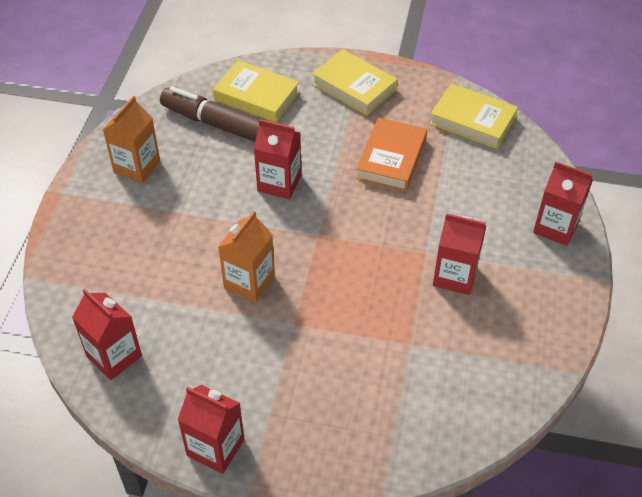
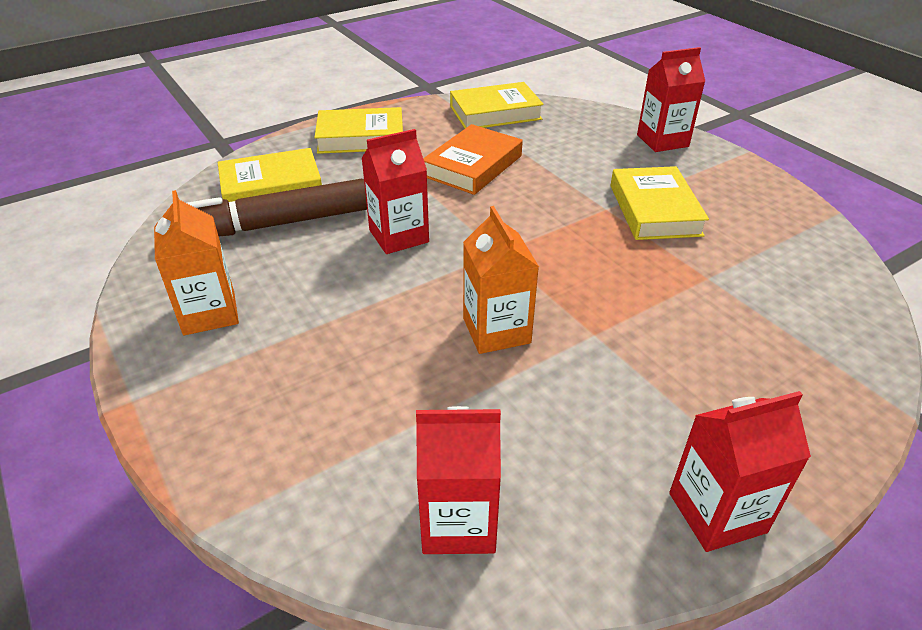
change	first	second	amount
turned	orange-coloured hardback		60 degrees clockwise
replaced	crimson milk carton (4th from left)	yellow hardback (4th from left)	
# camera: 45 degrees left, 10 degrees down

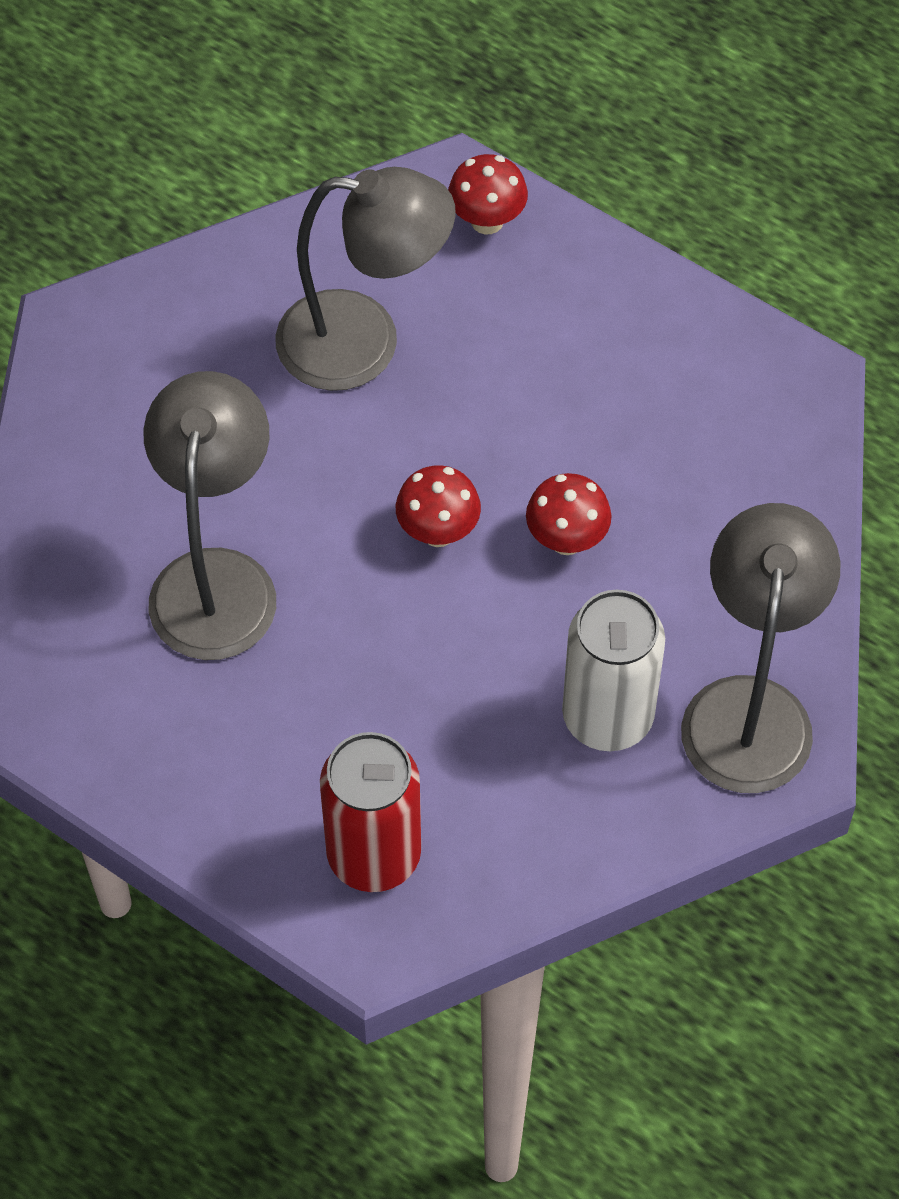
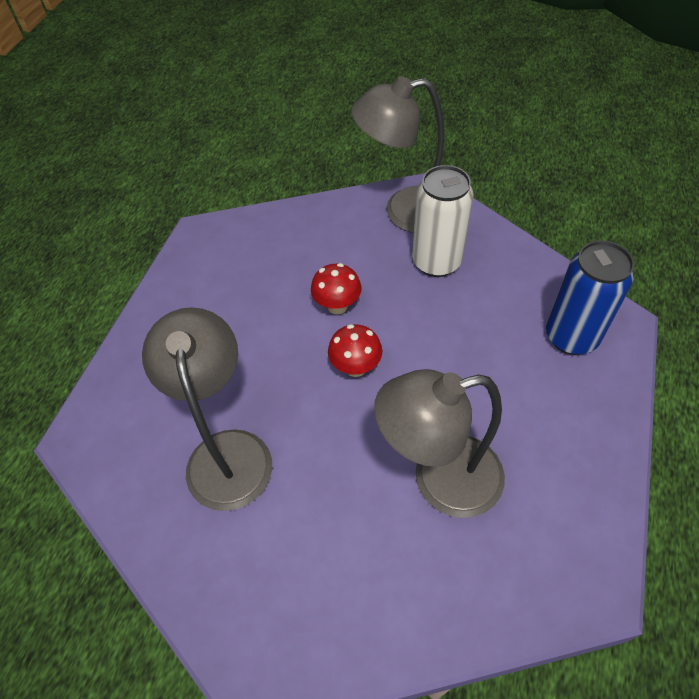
change	first	second	amount
recoloured	crimson tin	cobalt tin	
removed	crimson fungus (2nd from left)		
# camera: 105 degrees left, 5 degrees down

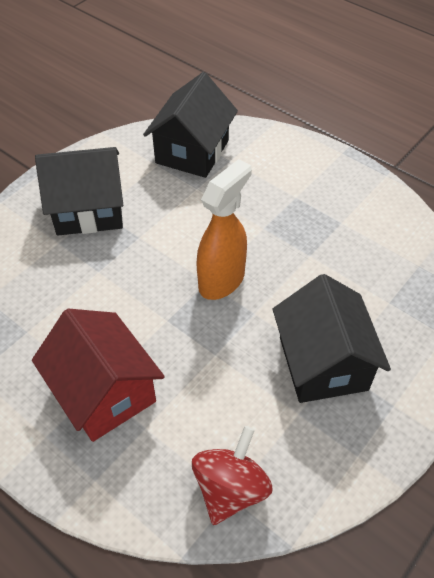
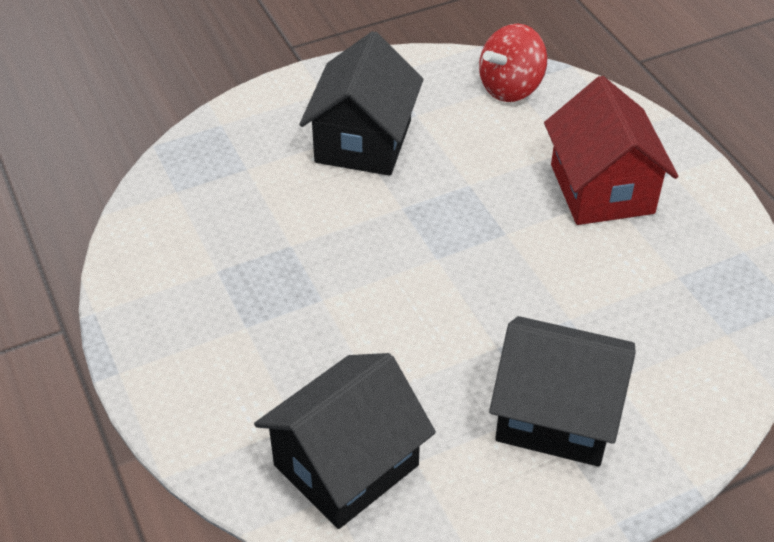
change	first	second	amount
removed	orange-coloured sprayer		
# camera: 155 degrees left, 5 degrees down

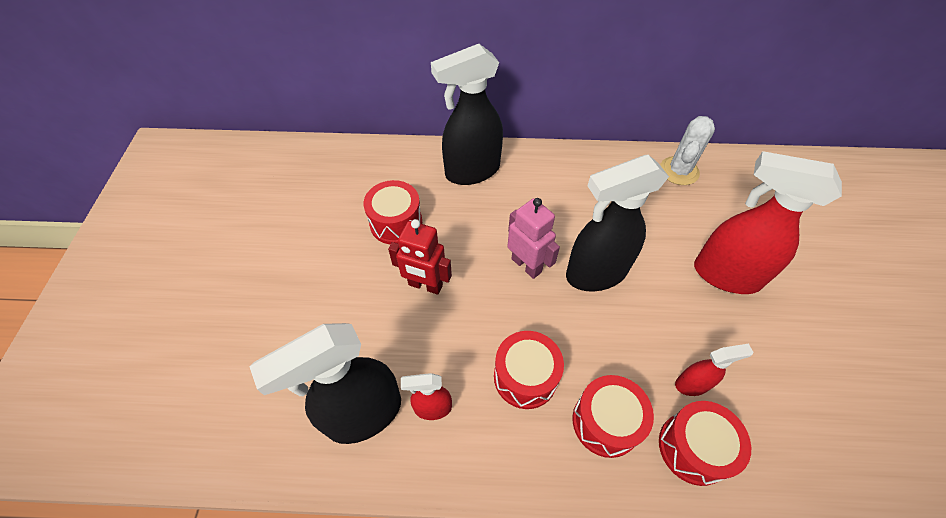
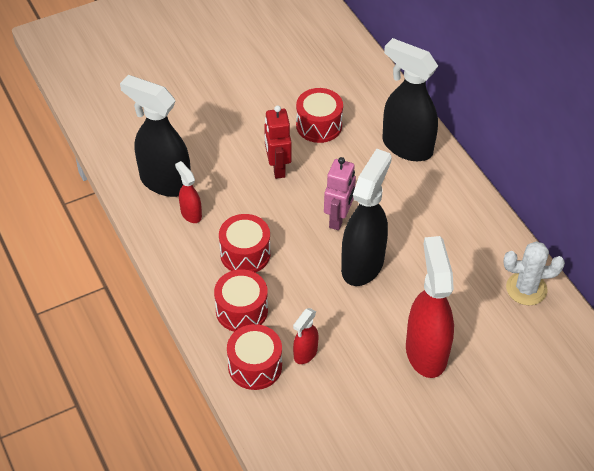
change	first	second	amount
turned	ebony sprayer (3rd from left in the first image)	ebony sprayer (2nd from left)	75 degrees clockwise
turned	crimson sprayer (2nd from left)		75 degrees clockwise
# camera: 60 degrees right, 5 degrees down

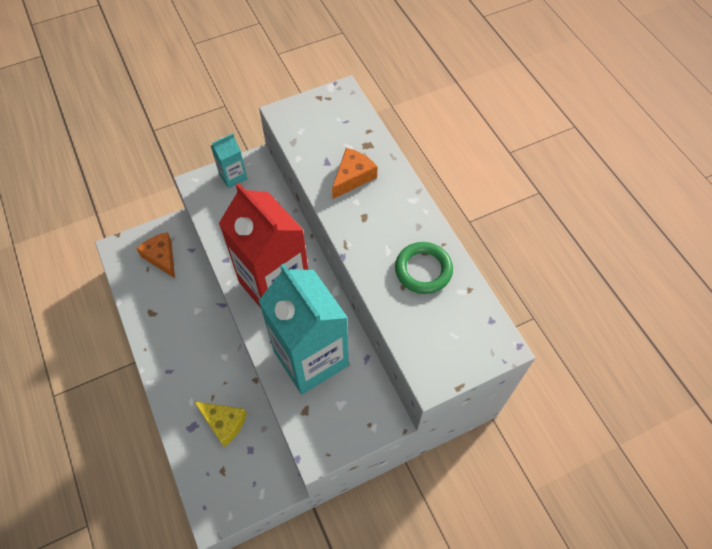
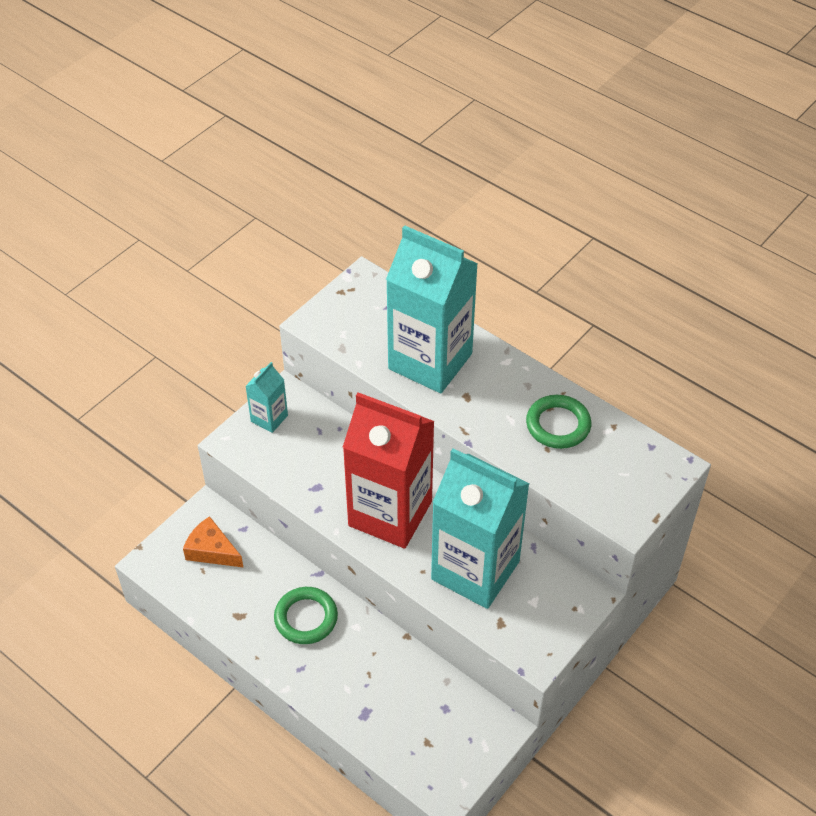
change	first	second	amount
removed	yellow cheese wedge		
replaced	orange-coloured cheese wedge (2nd from left)	aqua milk carton (2nd from left)	
added		emerald hoop (1st from left)	
# camera: 25 degrees left, 10 degrees down

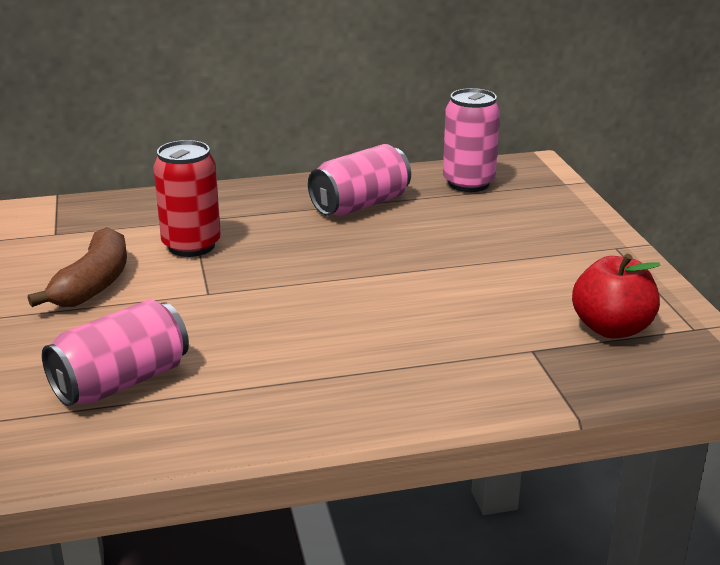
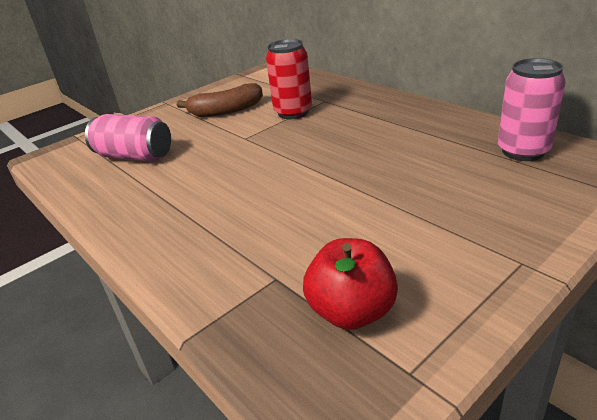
change	first	second	amount
removed	rose-pink tin (2nd from left)		
# camera: 65 degrees right, 5 degrees up

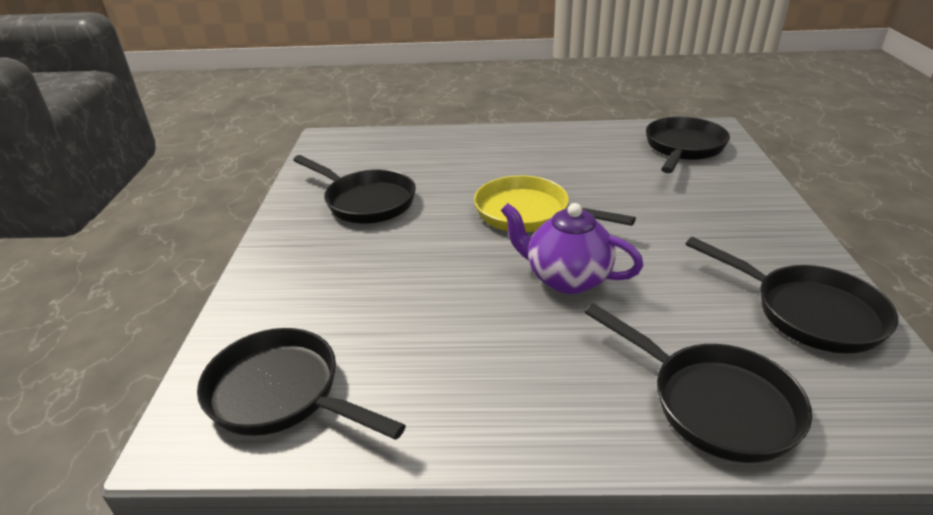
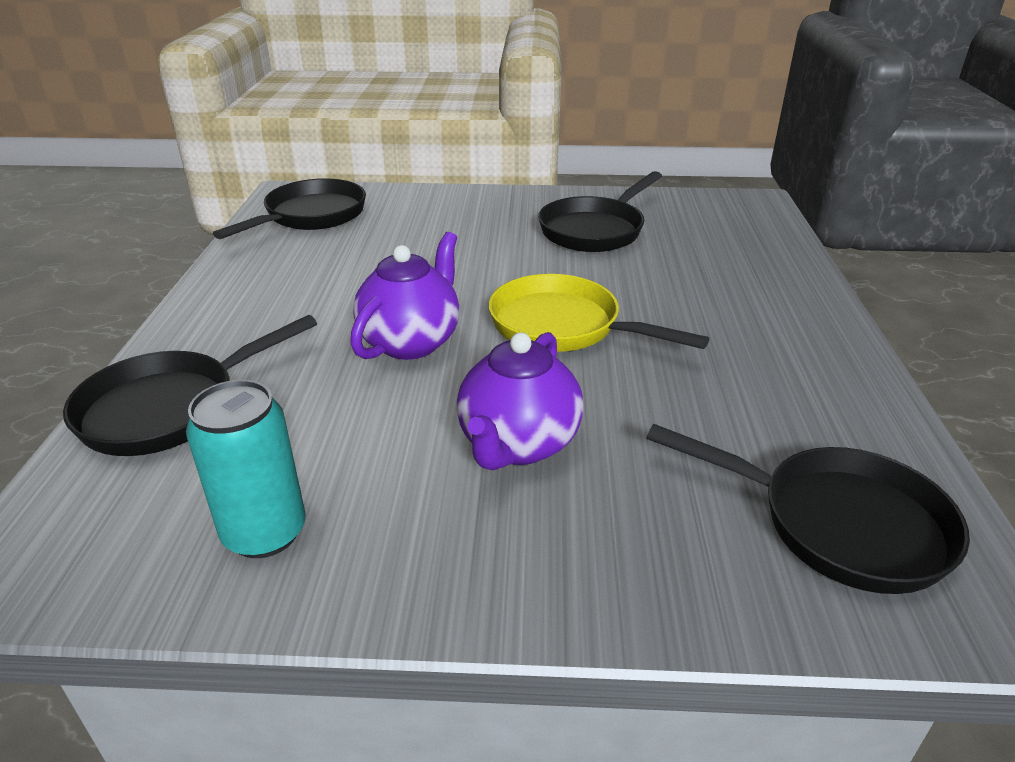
change	first	second	amount
turned	yellow skillet		90 degrees counterclockwise
replaced	ebony skillet (5th from left)	aqua tin	
added		violet tea pot (2nd from left)	
# camera: 90 degrees right, 0 degrees up

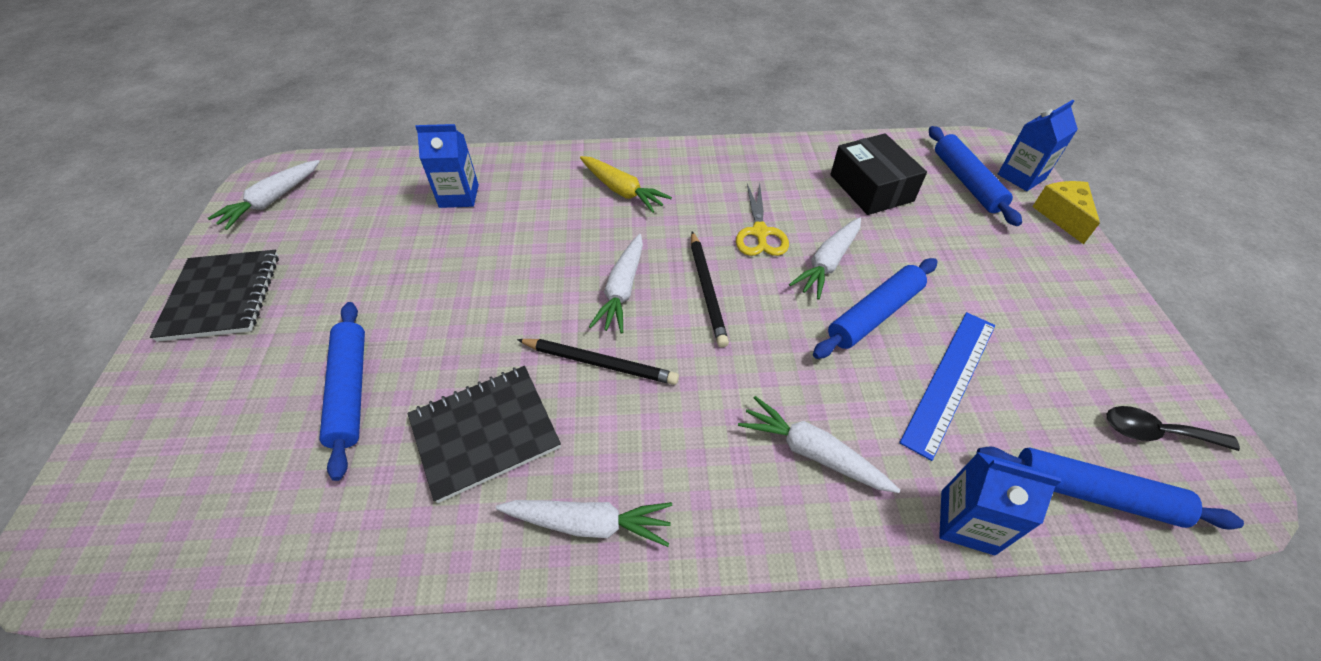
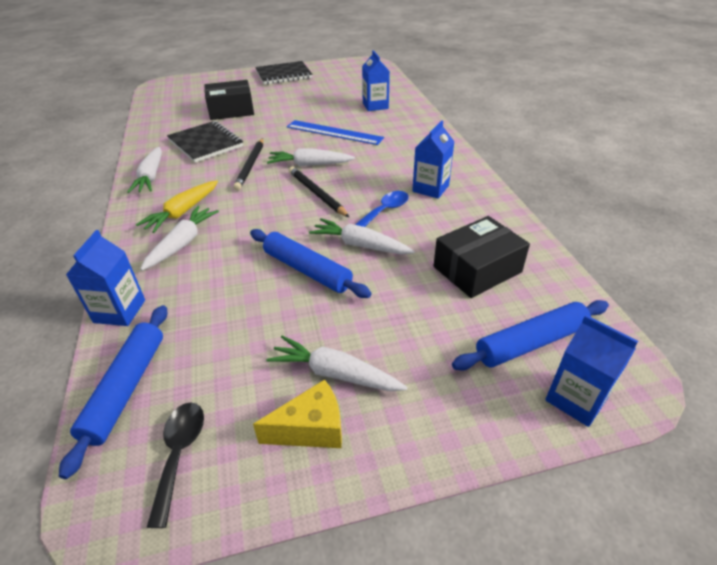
change	first	second	amount
moved	pure white carrot (1st from left in the first image)	pure white carrot (4th from left)	
replaced	cobalt dough roller (1st from left)	ebony package (1st from left)	
moved	yellow carrot		
turned	ebony lead pencil (2nd from left)		75 degrees clockwise
replaced	yellow scissors	cobalt teaspoon	
moved	cobalt ruler		
moved	yellow cheese wedge		
added		cobalt milk carton (3rd from left)	
# camera: 80 degrees right, 10 degrees down

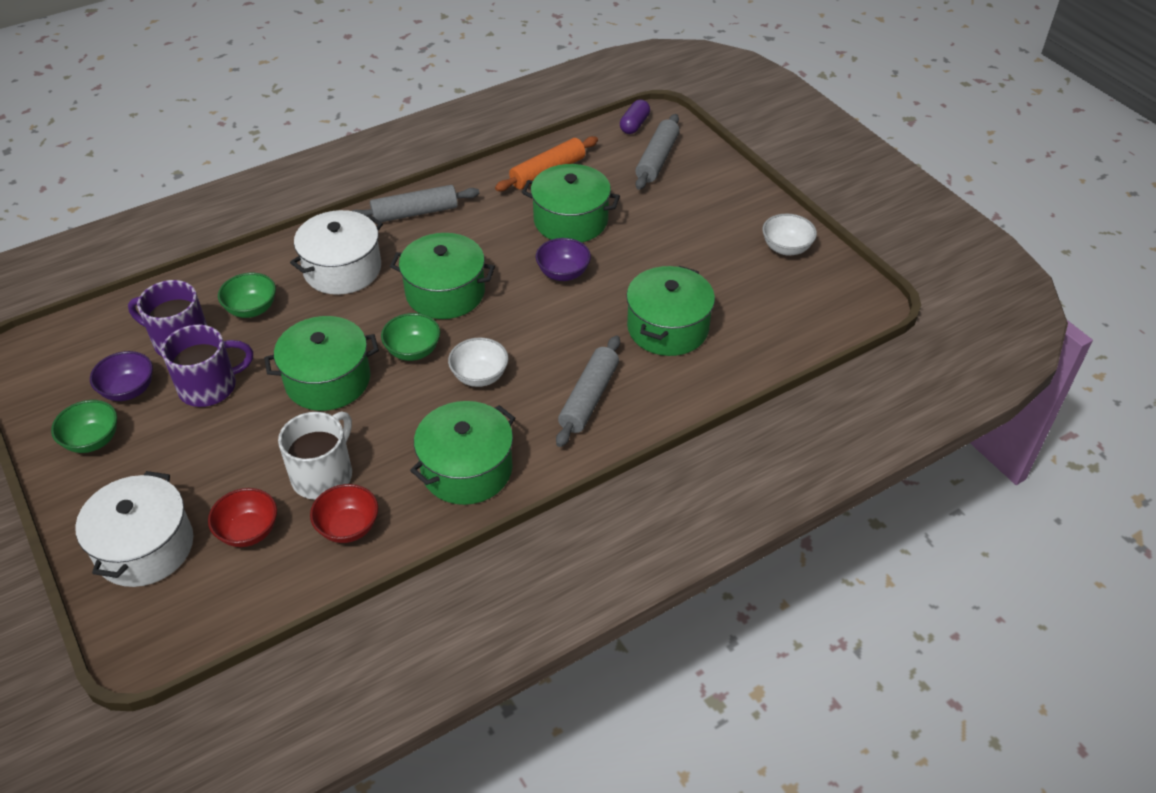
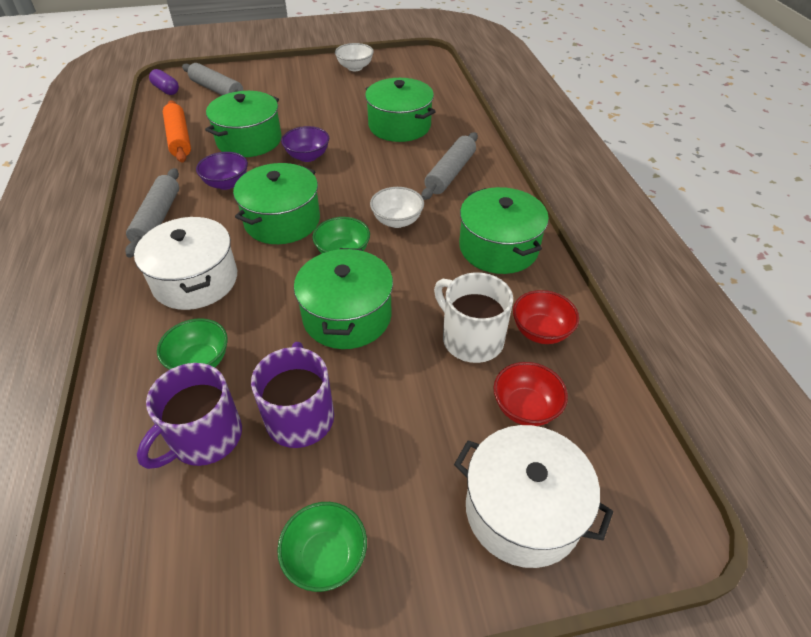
change	first	second	amount
moved	violet bowl (1st from left)		
turned	gray dough roller (2nd from left in the first image)	gray dough roller (3rd from left)	75 degrees clockwise
# camera: 70 degrees left, 0 degrees up

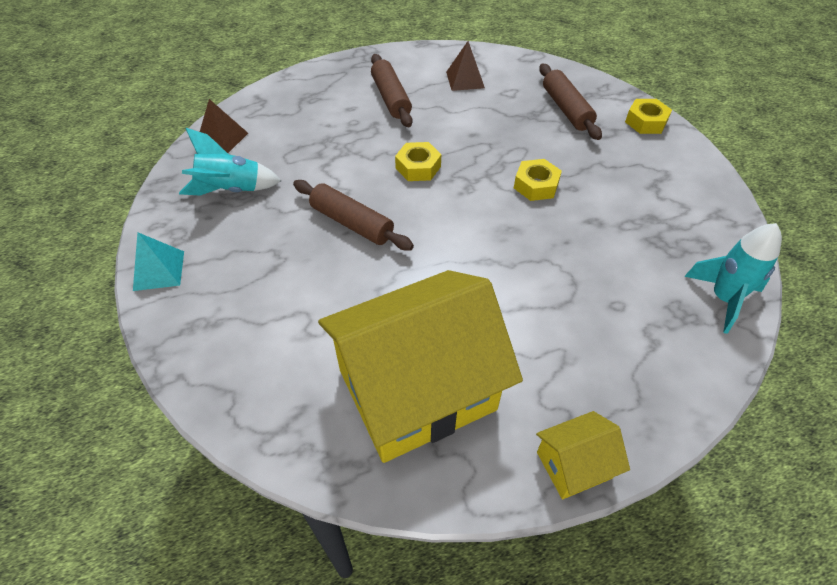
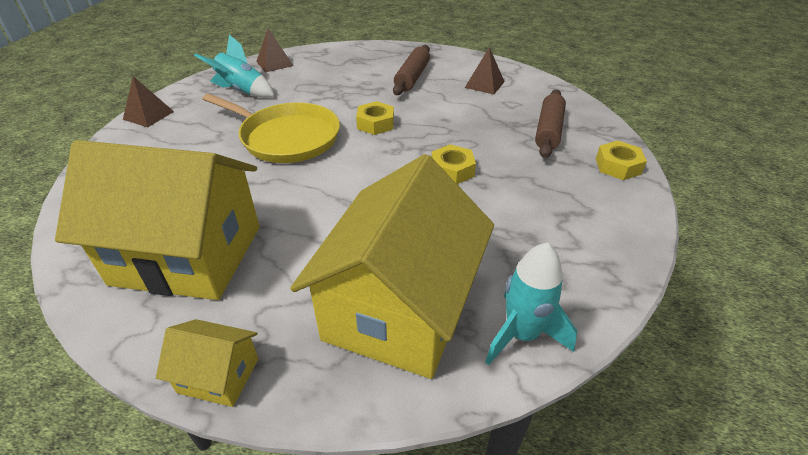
change	first	second	amount
recoloured	aqua pyramid shape	brown pyramid shape (1st from left)	
replaced	brown dough roller (1st from left)	yellow skillet	
added		yellow cottage (3rd from left)	
# camera: 35 degrees right, 10 degrees down

